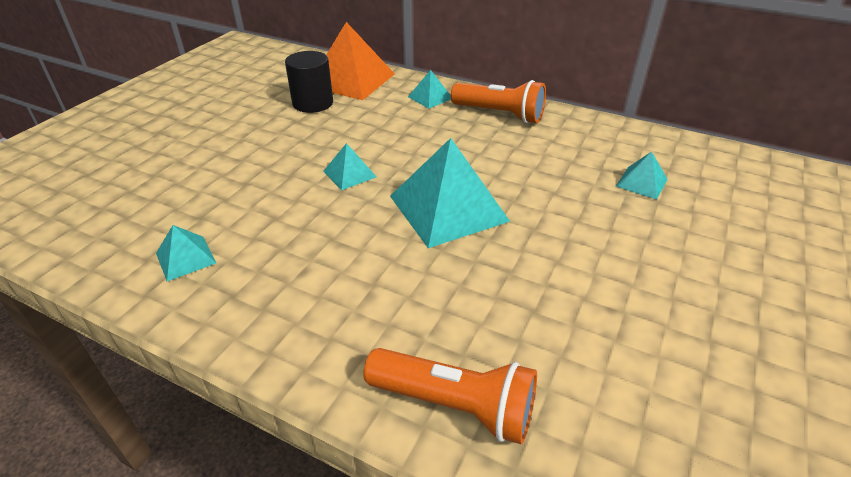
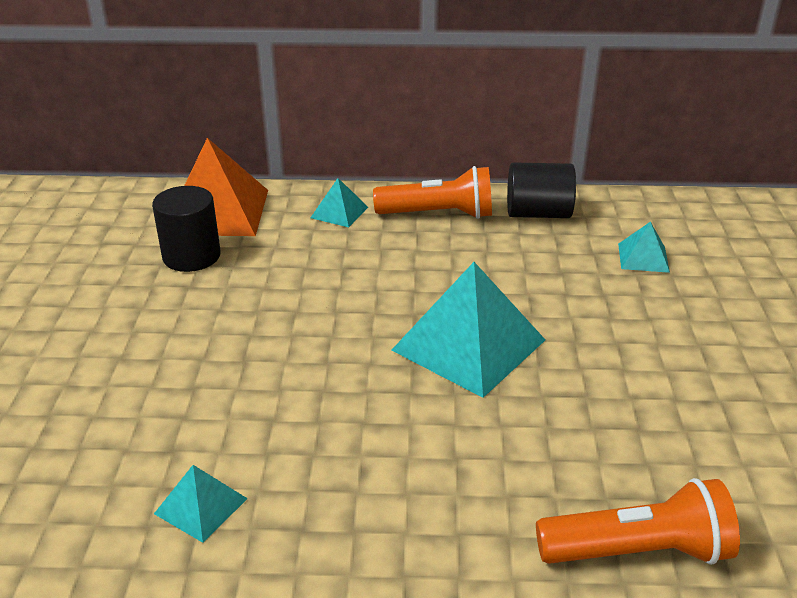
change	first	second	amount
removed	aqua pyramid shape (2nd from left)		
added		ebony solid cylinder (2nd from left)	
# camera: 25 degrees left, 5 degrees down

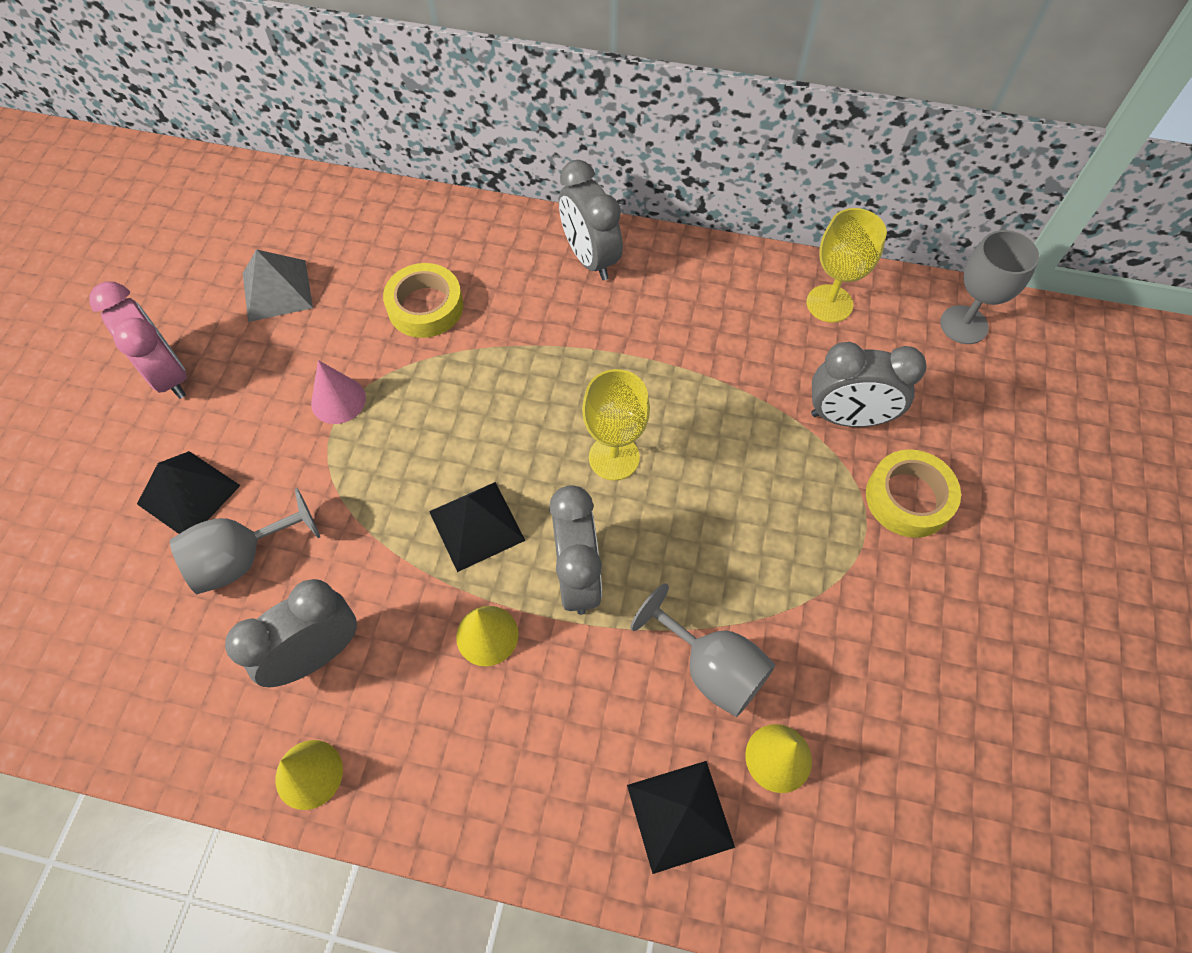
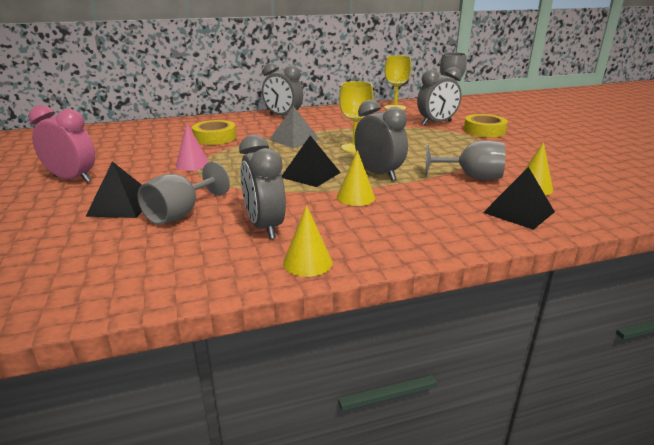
change	first	second	amount
turned	gray clock (1st from left)		45 degrees counterclockwise
moved	gray pyramid shape		
# camera: 30 degrees left, 35 degrees down

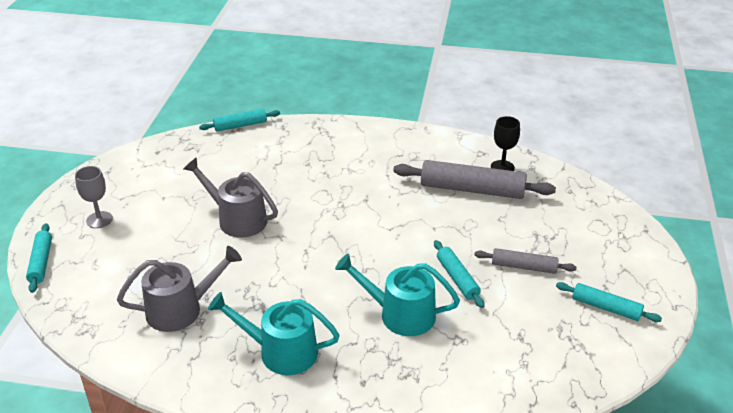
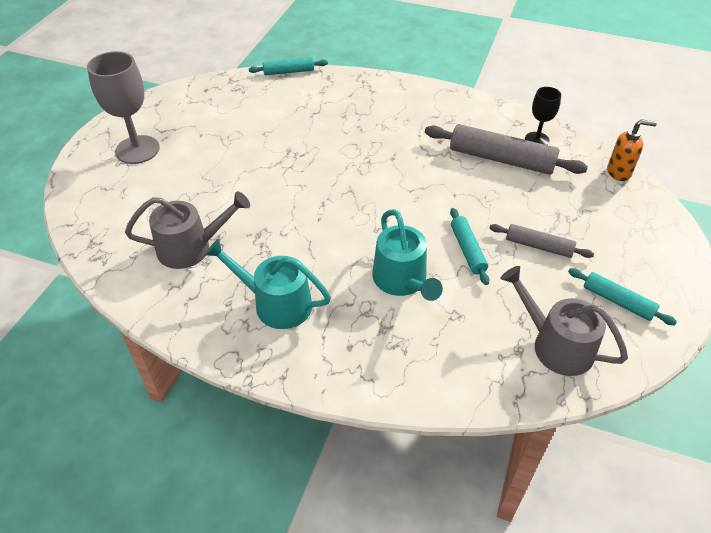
change	first	second	amount
removed	aqua dough roller (1st from left)		
resized	gray chalice		x1.76
moved	gray watering pot (2nd from left)		
turned	aqua watering pot (2nd from left)		135 degrees counterclockwise
added		orange-coloured soap dispenser	
# camera: 10 degrees right, 10 degrees up

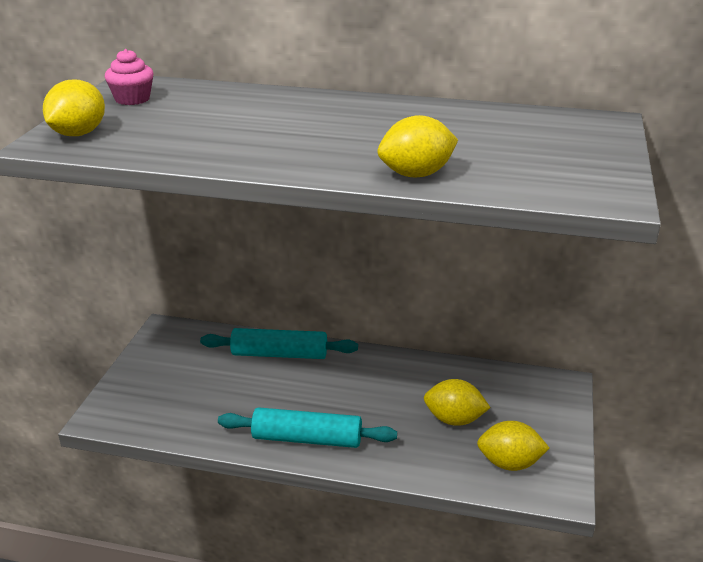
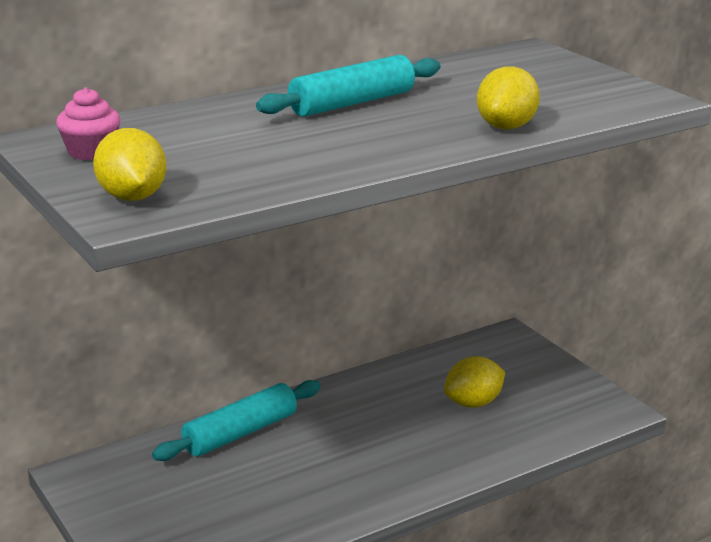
change	first	second	amount
moved	aqua dough roller (2nd from left)		
removed	yellow toy lemon (4th from left)		
# camera: 45 degrees left, 5 degrees down

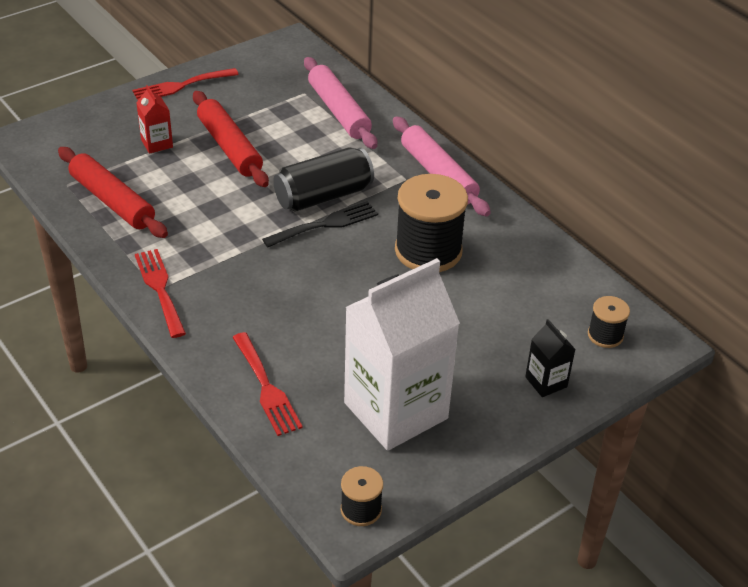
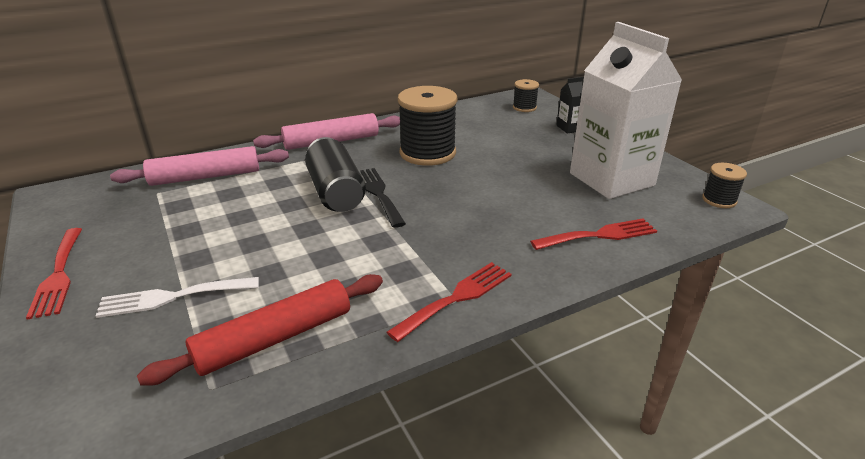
change	first	second	amount
turned	crimson table fork (1st from left in the first image)	crimson table fork (2nd from left)	150 degrees clockwise
replaced	crimson milk carton	pure white table fork	
removed	crimson dough roller (2nd from left)		
# camera: 80 degrees left, 10 degrees down

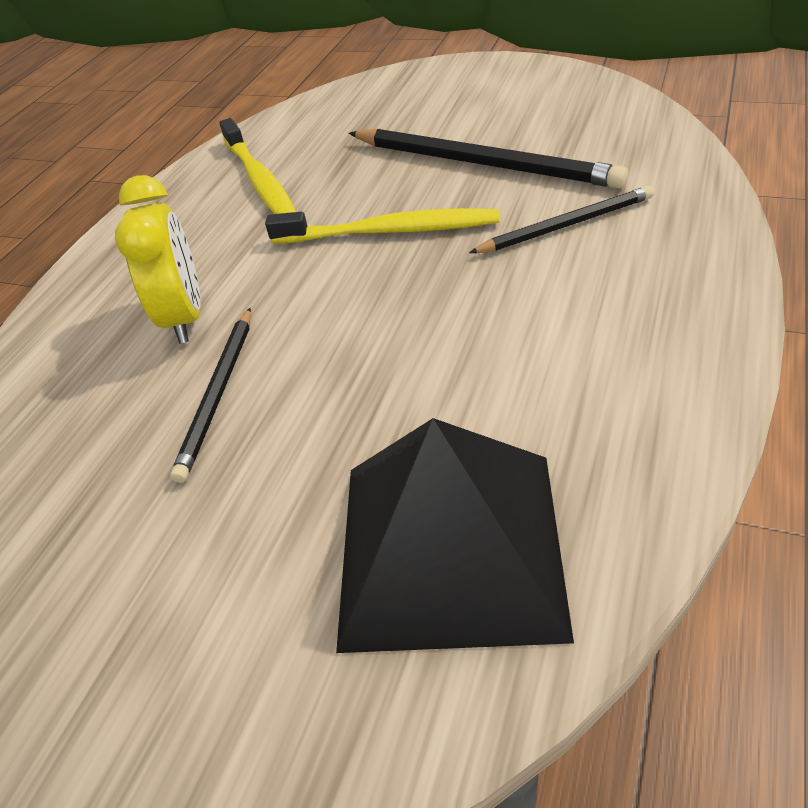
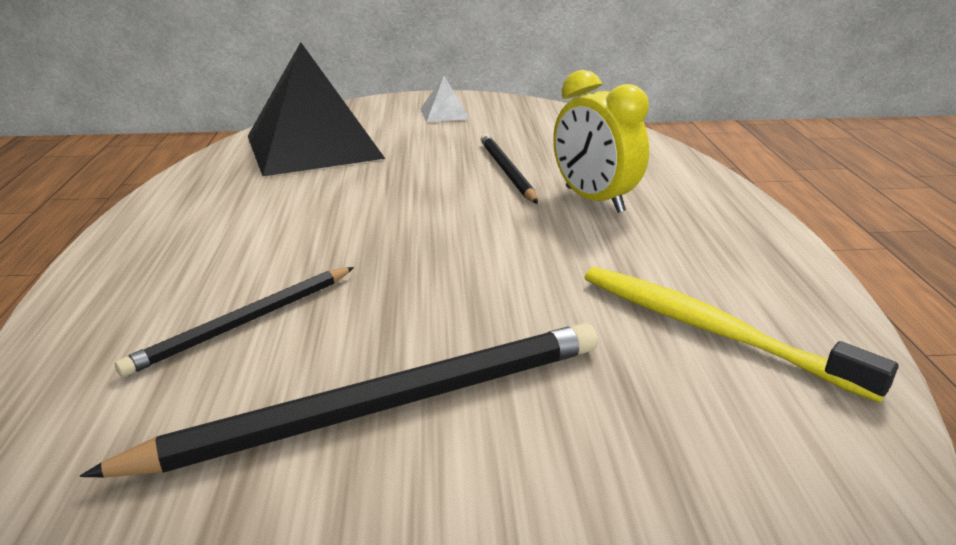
change	first	second	amount
removed	yellow dental brush (2nd from left)		
turned	ebony lead pencil (2nd from left)		150 degrees clockwise
added		pure white pyramid shape	
# camera: 150 degrees right, 15 degrees down

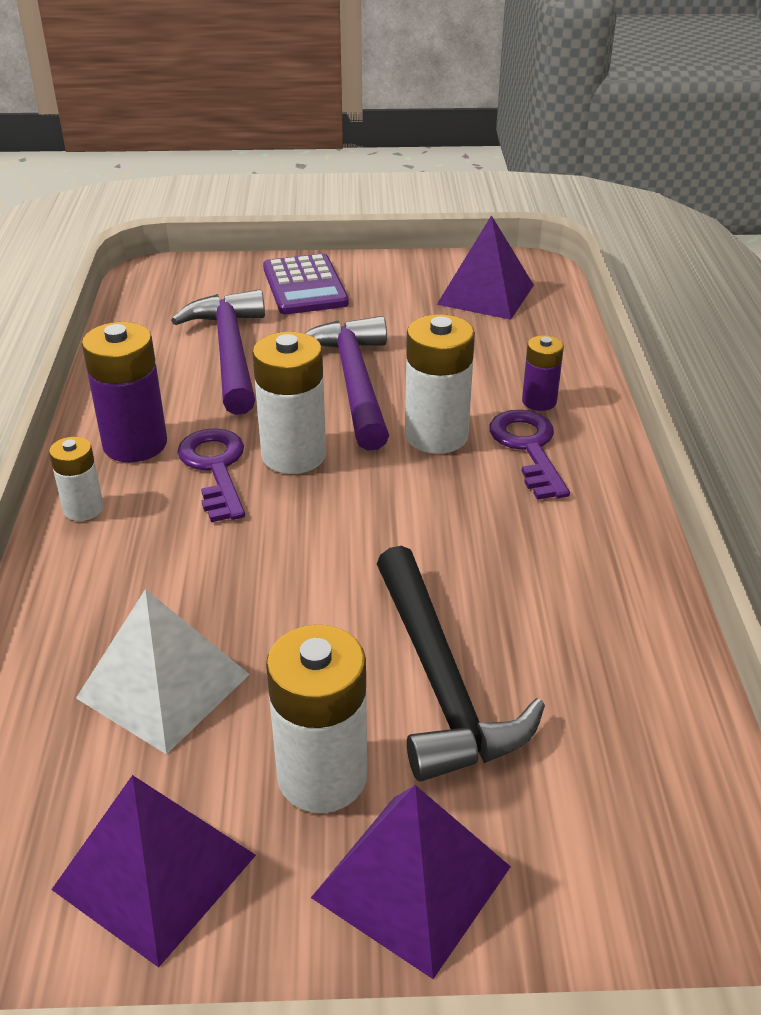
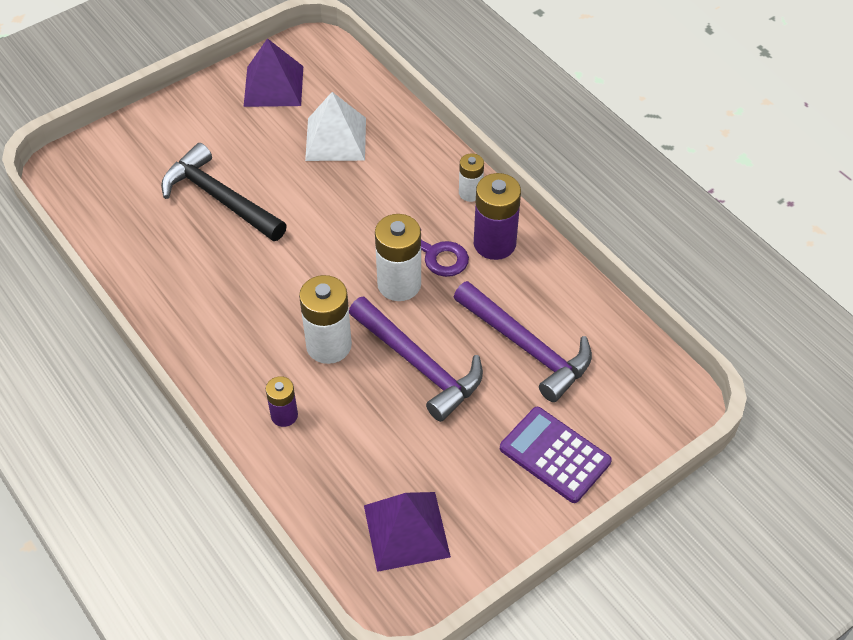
change	first	second	amount
removed	pure white AA battery (3rd from left)		
removed	violet pyramid shape (2nd from left)		
removed	violet latchkey (2nd from left)		
# camera: 145 degrees right, 15 degrees up

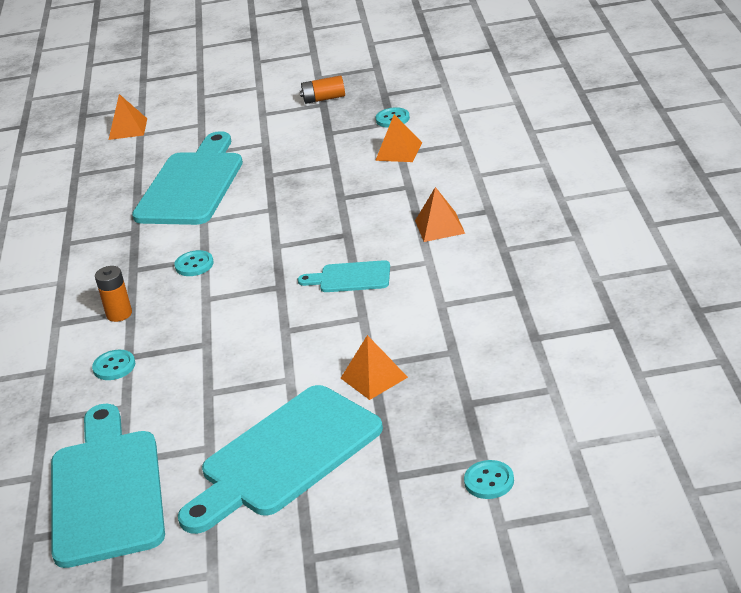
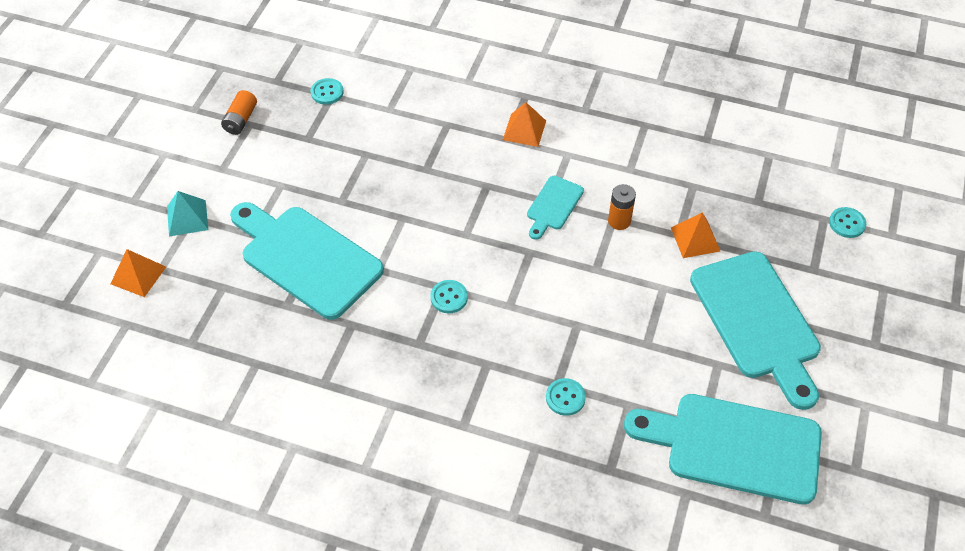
change	first	second	amount
moved	orange-coloured AA battery (1st from left in the first image)	orange-coloured AA battery (2nd from left)	
removed	orange-coloured pyramid shape (3rd from left)		
added		aqua pyramid shape	
# camera: 70 degrees left, 20 degrees up

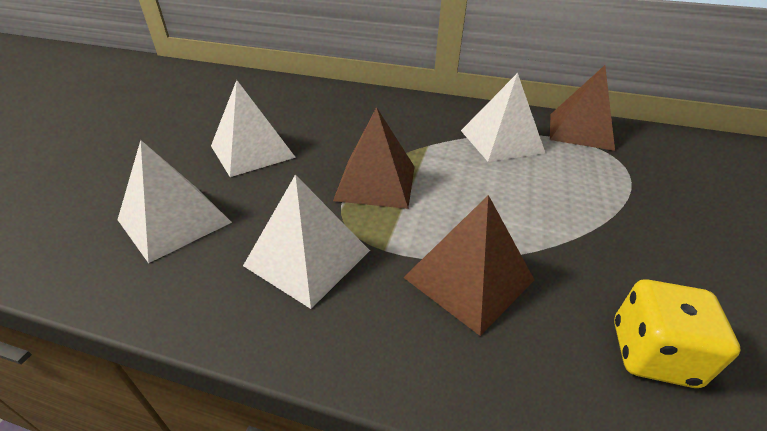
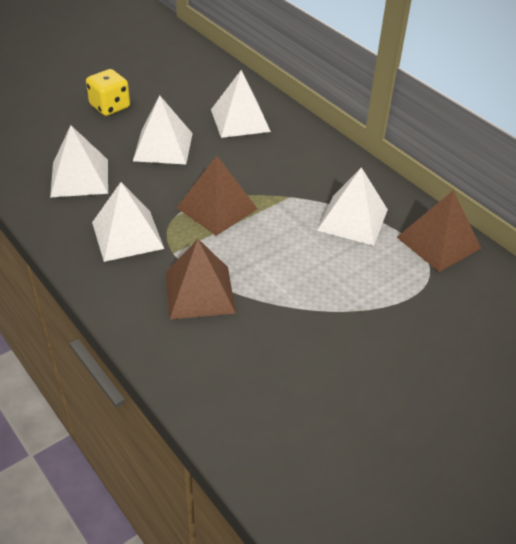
change	first	second	amount
moved	yellow game die		
added		pure white pyramid shape (4th from left)	
# camera: 35 degrees right, 5 degrees up

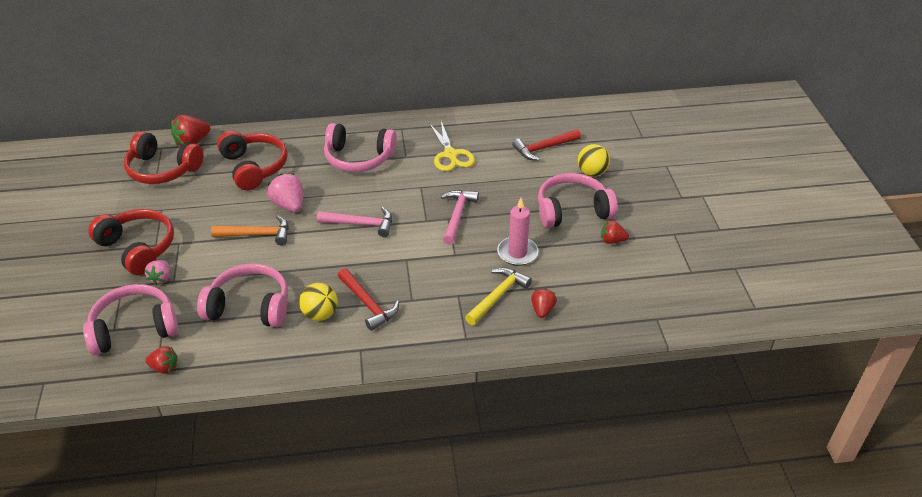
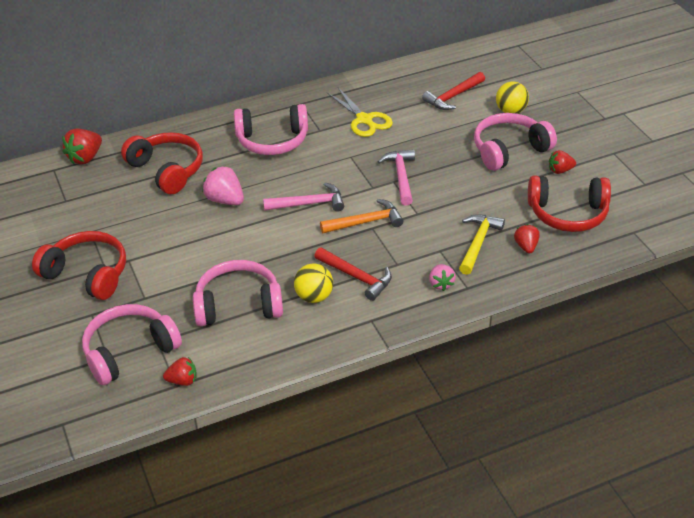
change	first	second	amount
moved	crimson headset (2nd from left in the first image)	crimson headset (3rd from left)	
moved	rose-pink berry (1st from left in the first image)	rose-pink berry (2nd from left)	
moved	orange-coloured hammer		
removed	rose-pink pillar candle		
# camera: 15 degrees left, 0 degrees up

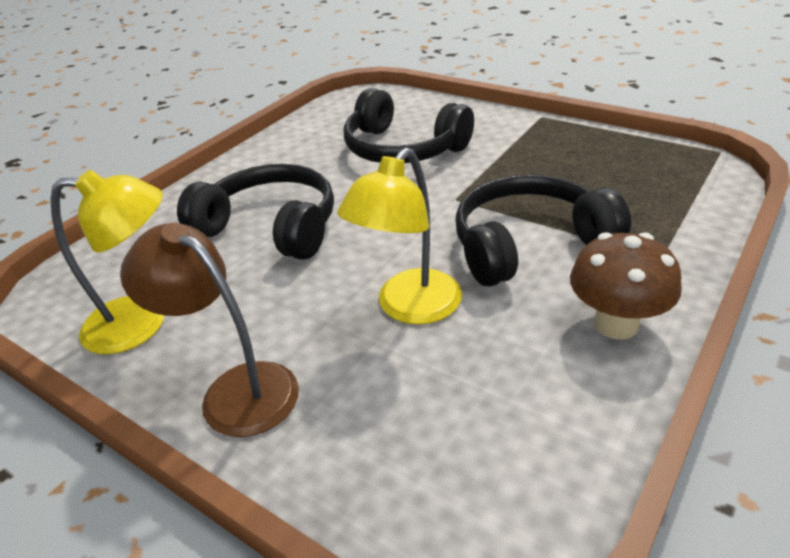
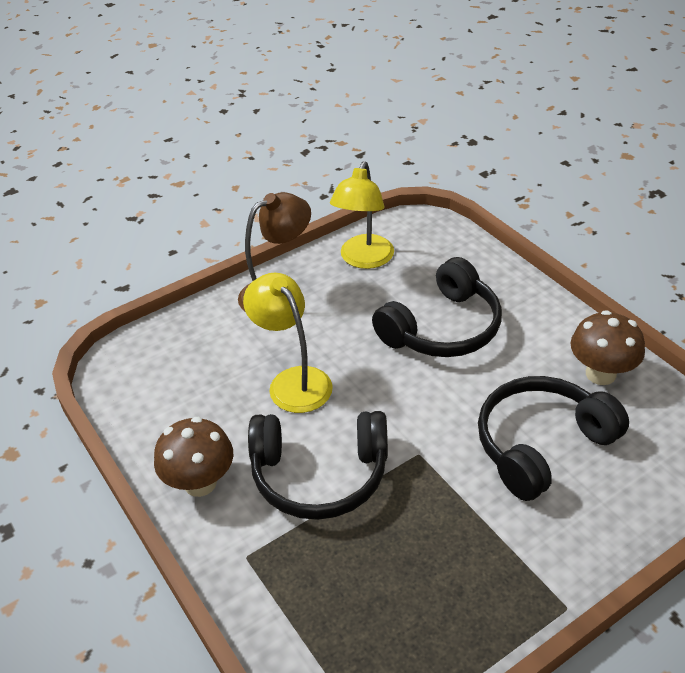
change	first	second	amount
turned	ebony headset (3rd from left in the first image)	ebony headset (1st from left)	90 degrees clockwise
added		brown fungus (2nd from left)	
# camera: 110 degrees right, 5 degrees up

